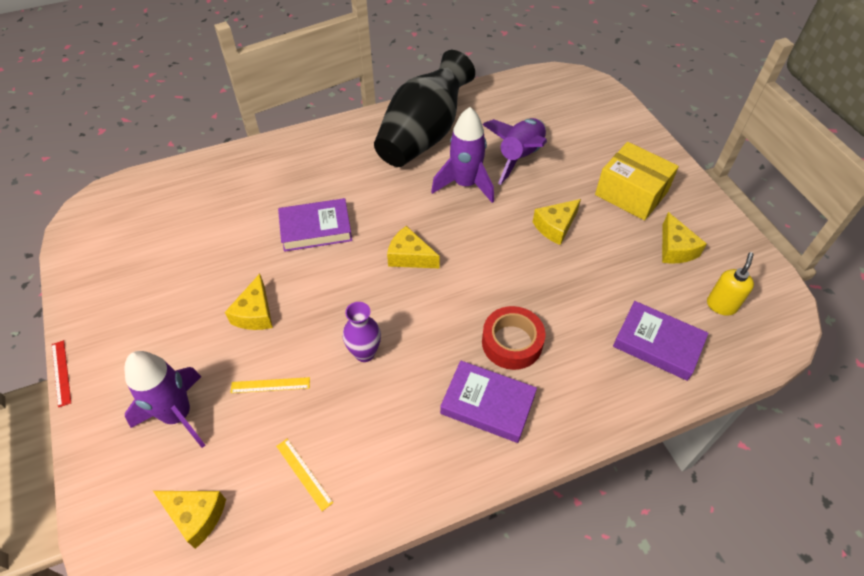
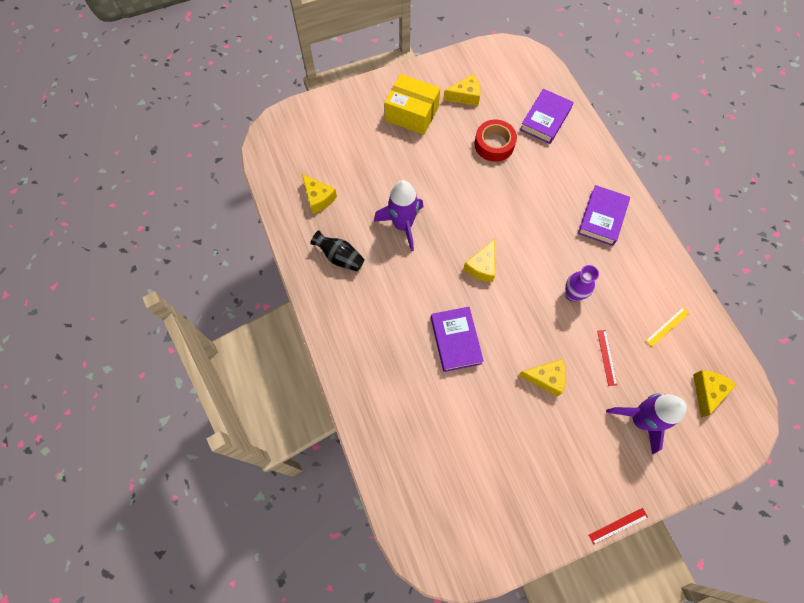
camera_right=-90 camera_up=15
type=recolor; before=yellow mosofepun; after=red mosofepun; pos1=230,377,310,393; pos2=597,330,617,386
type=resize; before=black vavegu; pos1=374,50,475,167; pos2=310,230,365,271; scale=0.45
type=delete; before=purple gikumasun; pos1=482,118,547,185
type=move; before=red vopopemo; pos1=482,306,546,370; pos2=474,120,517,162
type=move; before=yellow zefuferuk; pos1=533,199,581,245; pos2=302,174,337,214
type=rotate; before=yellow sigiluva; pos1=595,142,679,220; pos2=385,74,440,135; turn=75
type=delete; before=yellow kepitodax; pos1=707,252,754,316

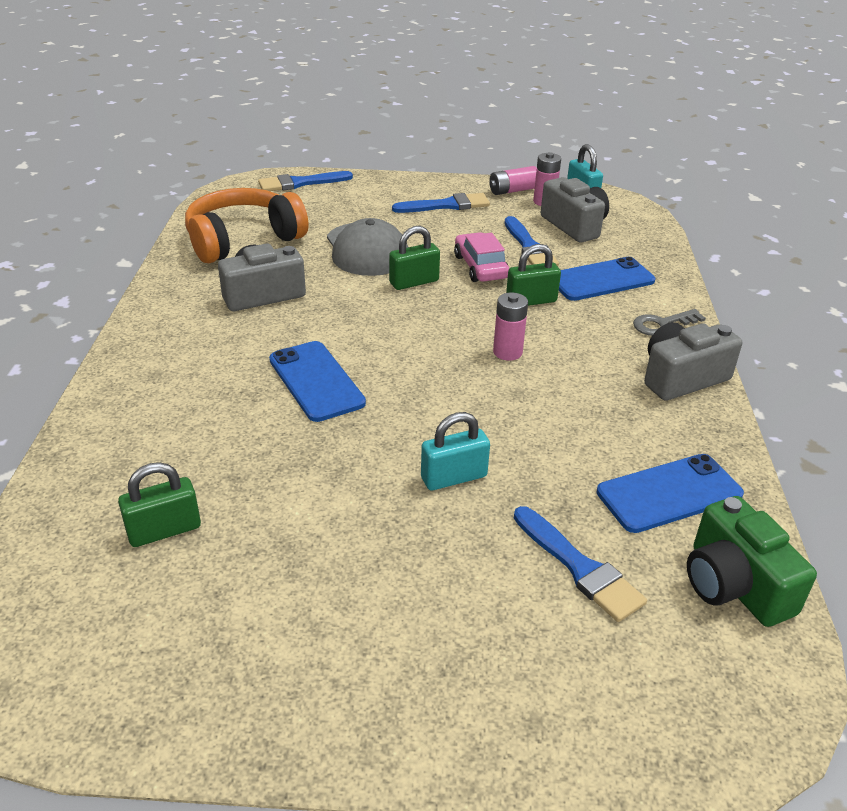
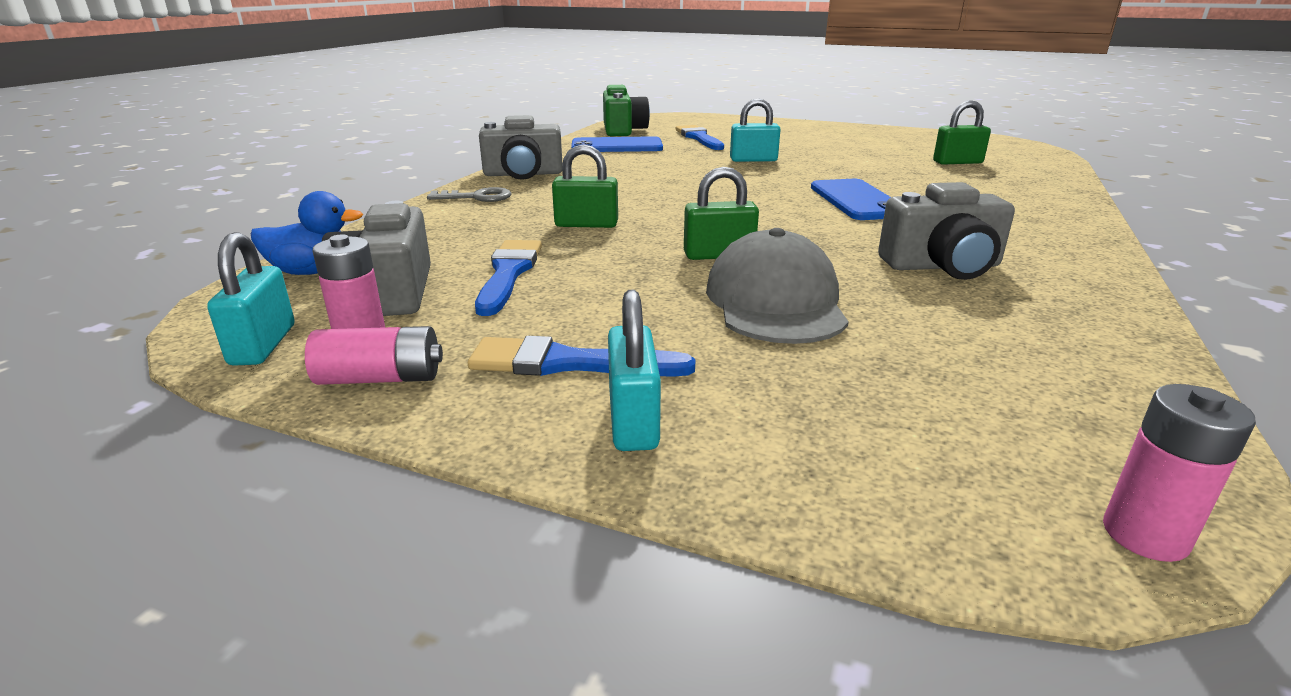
camera_right=-160 camera_up=-10
type=delete; before=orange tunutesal; pos1=185,188,308,263
type=delete; before=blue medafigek; pos1=258,171,353,191
type=delete; before=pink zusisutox; pos1=454,232,509,282
type=move; before=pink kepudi; pos1=493,292,528,361; pos2=1103,384,1256,562
type=delete; before=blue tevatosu; pos1=559,257,655,301
type=insert; after=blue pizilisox; pos2=251,191,363,275
type=insert; after=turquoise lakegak; pos2=608,290,661,451

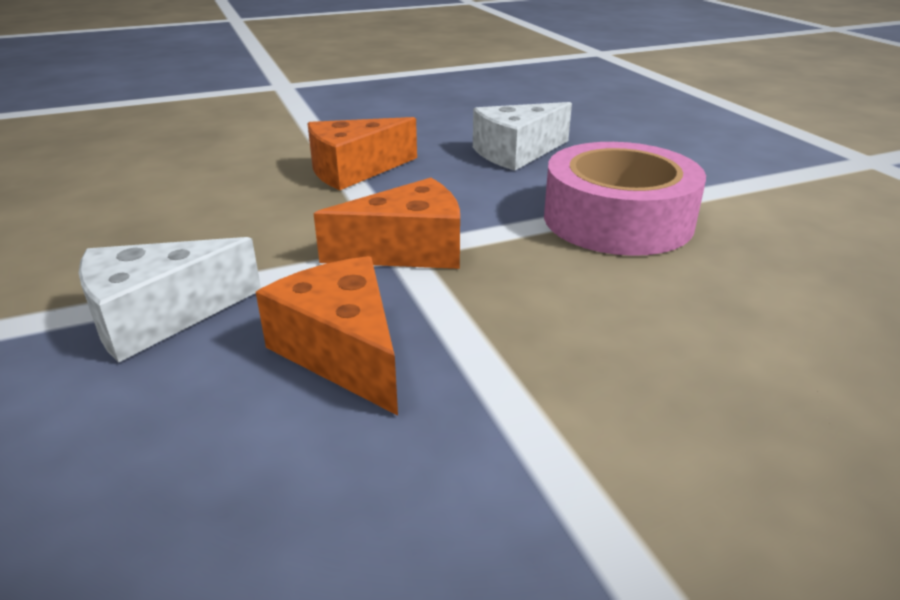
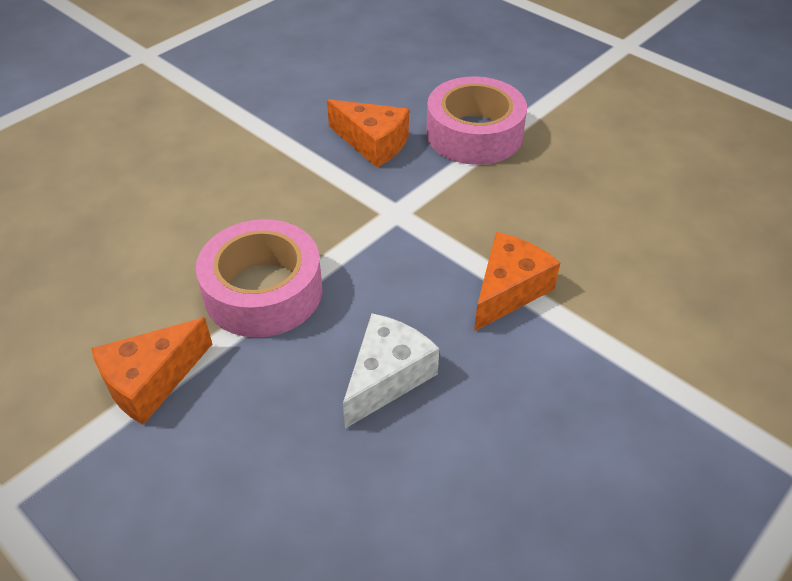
camera_right=155 camera_up=15
type=replace; before=white zefuferuk; after=pink vopopemo; pos1=79,237,261,362; pos2=426,76,527,165
type=move; before=orange zefuferuk; pos1=314,178,460,269; pos2=91,318,212,425

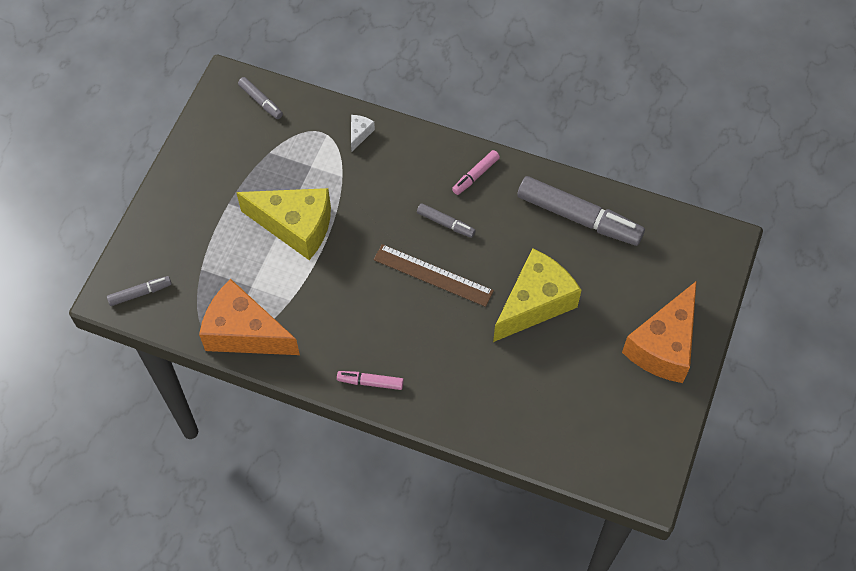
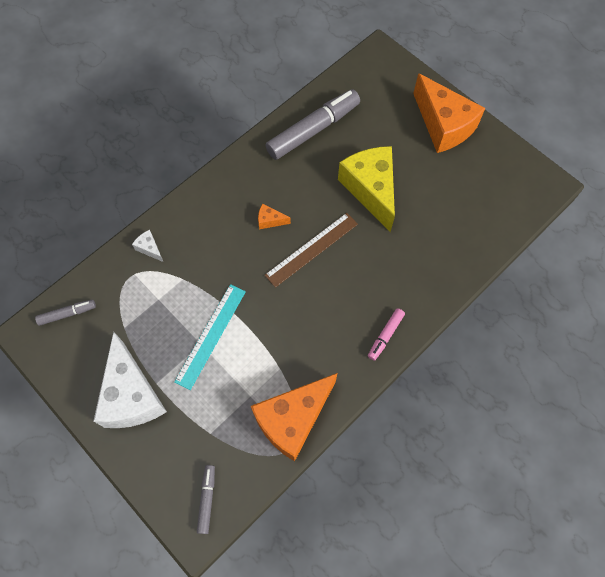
camera_right=-65 camera_up=5
type=replace; before=yellow zefuferuk; after=turquoise mosofepun; pos1=236,188,331,260; pos2=174,284,246,390
type=replace; before=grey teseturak; after=orange zefuferuk; pos1=417,203,476,238; pos2=258,204,291,229
type=delete; before=pink teseturak; pos1=452,150,500,195
type=insert; after=white zefuferuk; pos2=94,332,167,428

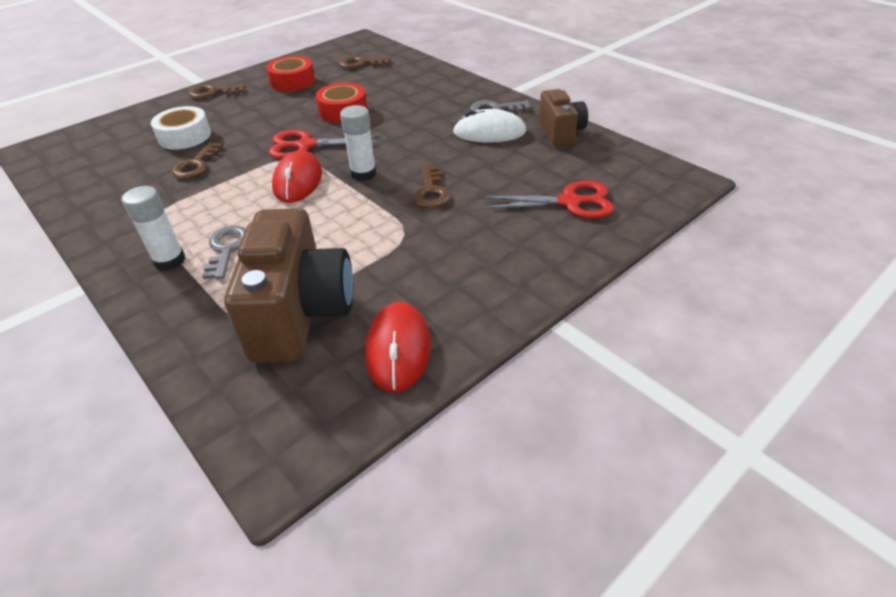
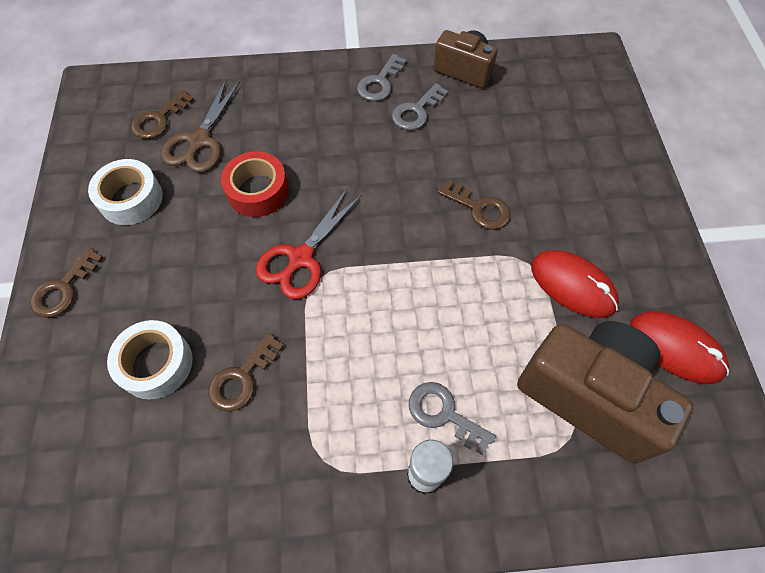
camera_right=-55 camera_up=20
type=rotate; before=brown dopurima; pos1=171,142,223,179; pos2=208,333,284,411; turn=75
type=recolor; before=red vopopemo; after=white vopopemo; pos1=266,56,315,92; pos2=88,159,163,225
type=move; before=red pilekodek; pos1=272,150,322,203; pos2=531,250,619,318
type=delete; before=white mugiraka; pos1=340,105,376,181
type=replace; before=white pilekodek; after=grey dopurima; pos1=453,109,526,143; pos2=392,83,449,130
type=delete; before=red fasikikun; pos1=480,181,614,219
type=insert; after=brown fasikikun; pos2=161,80,240,173

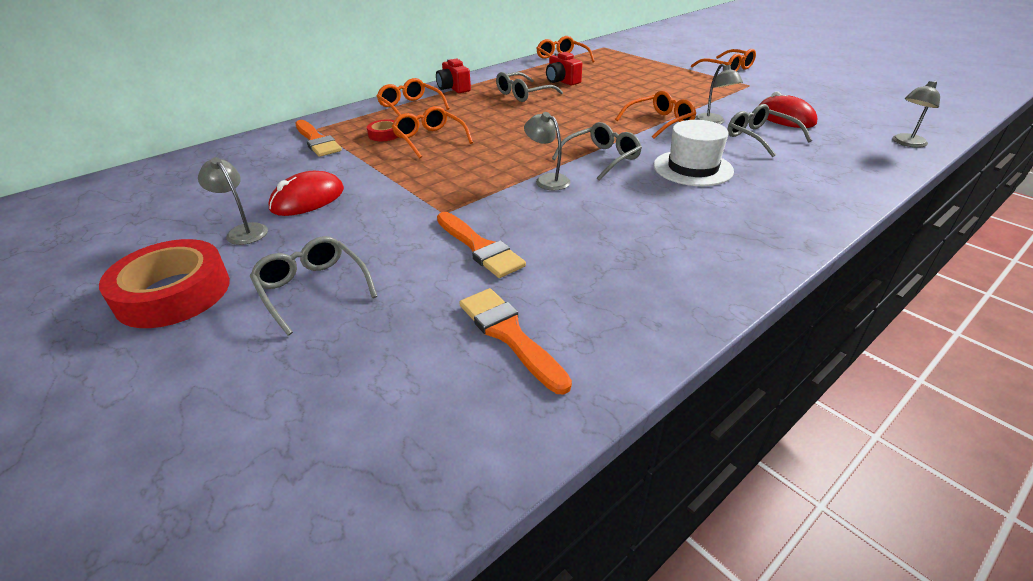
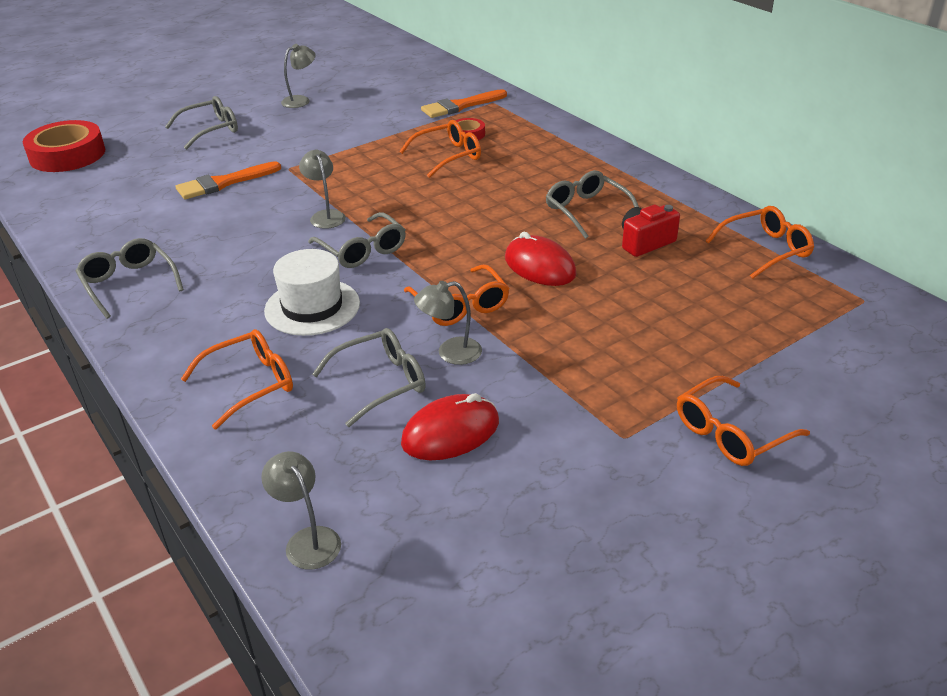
camera_right=95 camera_up=0
type=move; before=red vopopemo; pos1=99,239,230,328; pos2=23,120,105,172
type=move; before=red pilekodek; pos1=268,171,344,216; pos2=505,232,577,286
type=move; before=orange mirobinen; pos1=377,78,450,116; pos2=181,329,293,429
type=delete; before=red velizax; pos1=436,58,471,93
type=delete; before=orange medafigek; pos1=459,288,572,394
type=rotate; before=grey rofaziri; pos1=524,112,570,191; pos2=299,149,346,229; turn=-75
type=insert; after=grey mirobinen; pos2=76,238,184,319

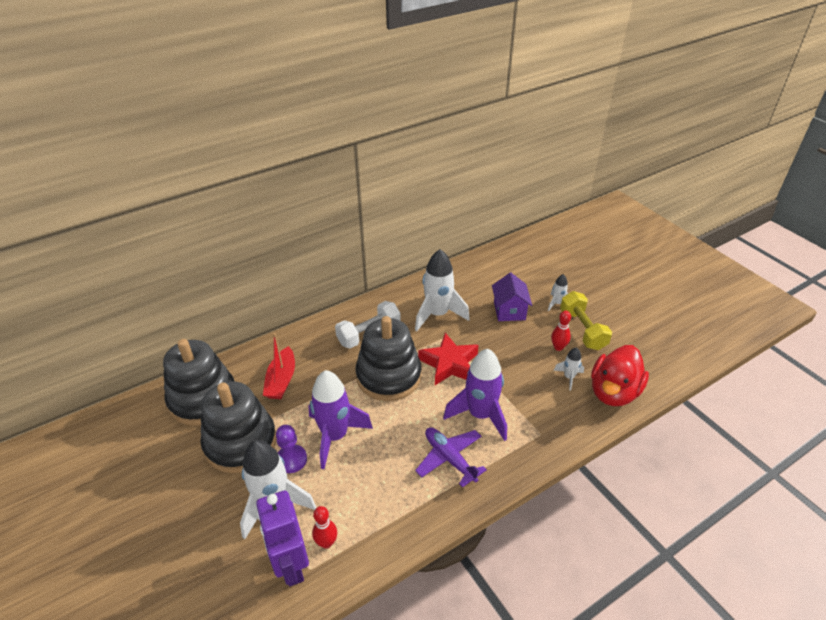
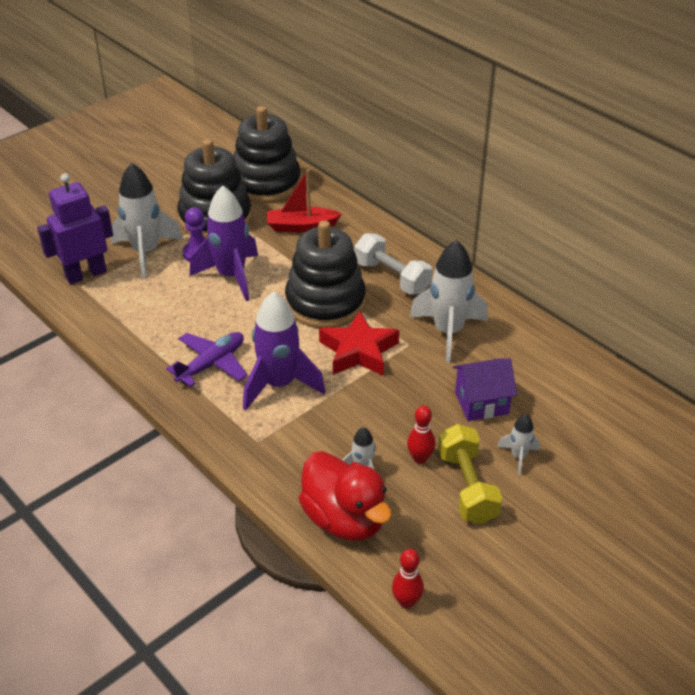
camera_right=80 camera_up=0
type=move; before=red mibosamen; pos1=312,506,337,549; pos2=392,549,424,609
type=rotate; before=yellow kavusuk; pos1=560,291,612,350; pos2=438,424,503,524; turn=-75
type=rotate; before=red pizilisox; pos1=591,345,649,406; pos2=299,451,392,541; turn=-150

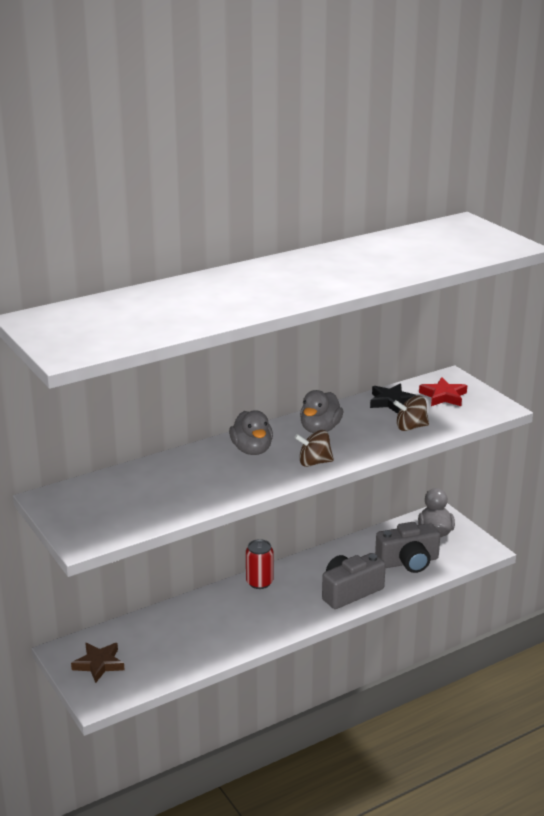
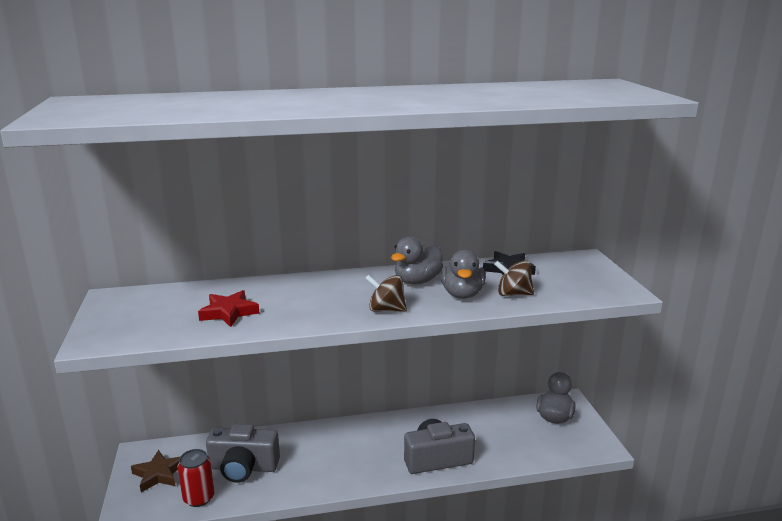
camera_right=20 camera_up=-5
type=move; before=grey pizilisox; pos1=229,410,273,455; pos2=441,250,486,299
type=move; before=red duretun; pos1=246,539,273,589; pos2=177,449,215,507
type=move; before=grey velizax; pos1=375,522,440,573; pos2=206,424,280,483
type=move; before=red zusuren; pos1=419,377,467,406; pos2=198,290,259,327

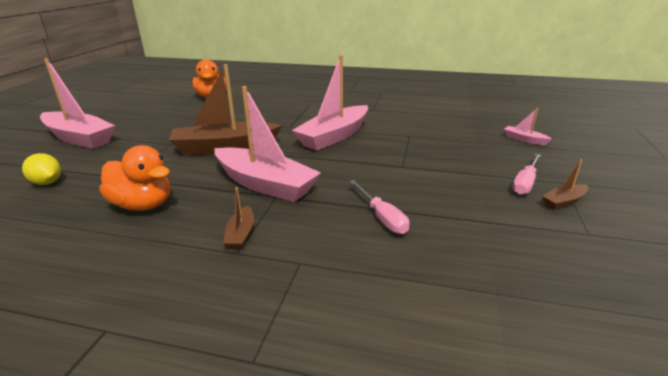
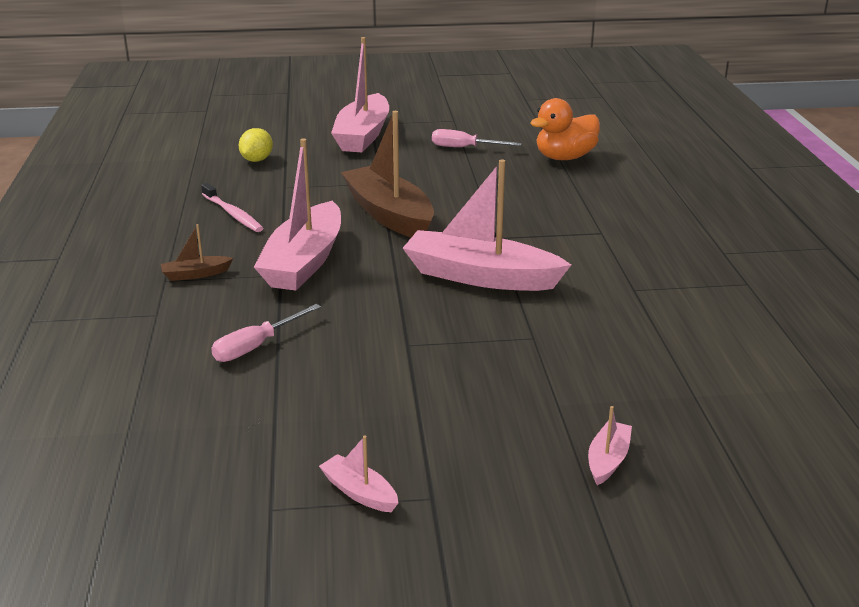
camera_right=70 camera_up=0
type=replace; before=orange pizilisox; after=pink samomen; pos1=100,145,170,211; pos2=201,183,263,232
type=move; before=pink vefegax; pos1=513,154,541,195; pos2=432,129,522,147
type=recolor; before=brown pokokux; after=pink pokokux; pos1=542,159,588,210; pos2=319,436,398,512

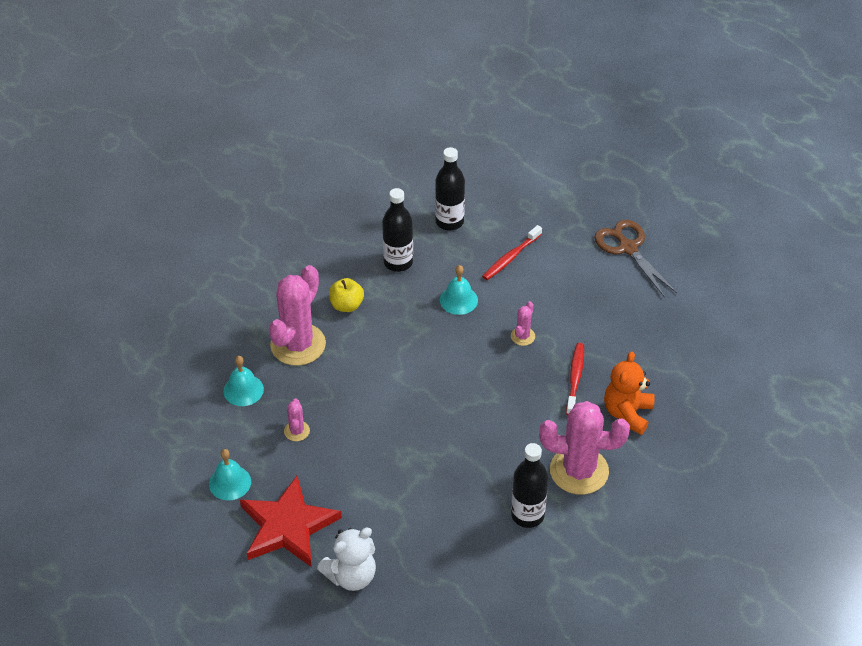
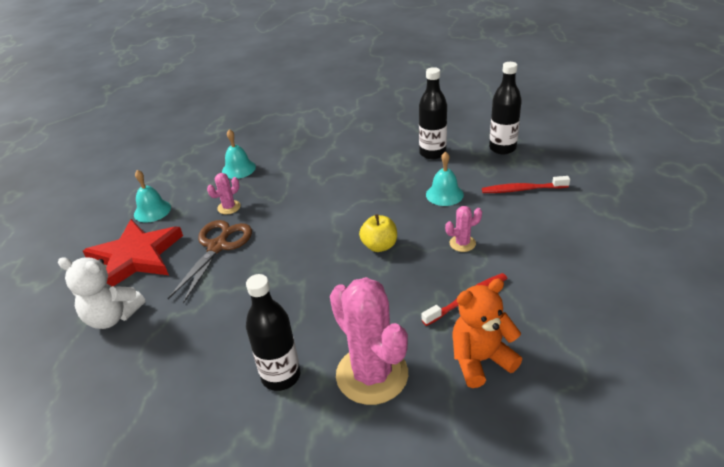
camera_right=50 camera_up=-10
type=delete; before=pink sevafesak; pos1=269,265,326,366
type=move; before=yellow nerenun; pos1=329,278,364,312; pos2=359,214,397,252
type=move; before=brown fasikikun; pos1=594,220,677,298; pos2=168,220,252,304

